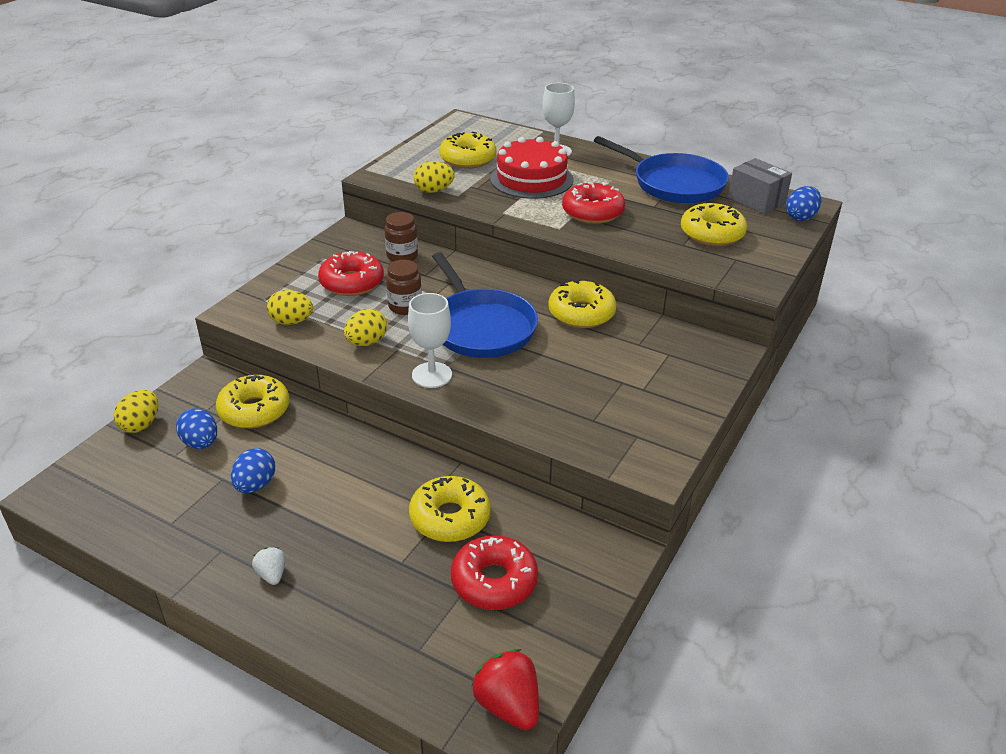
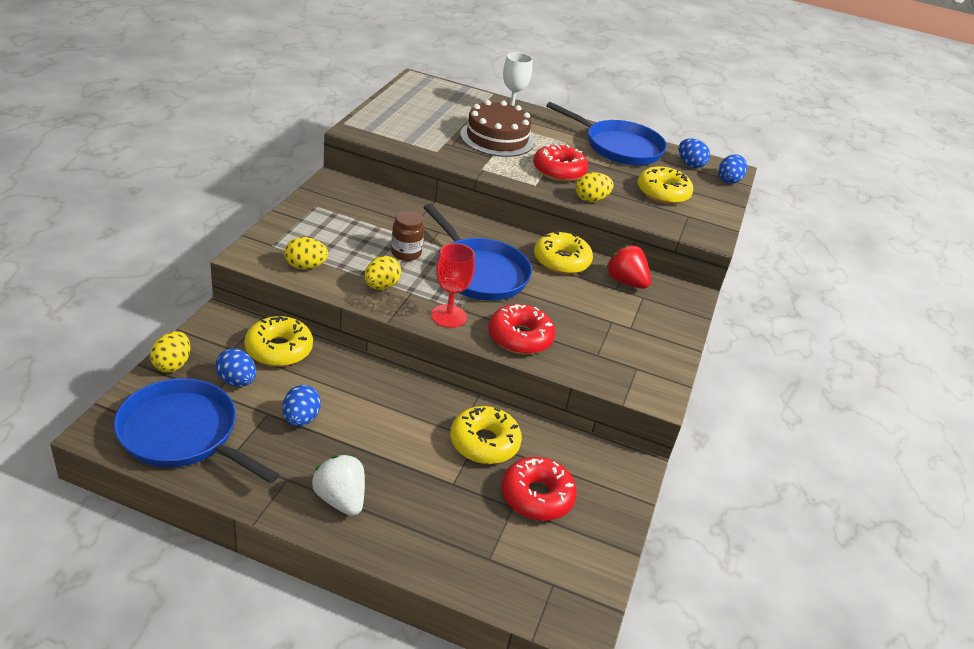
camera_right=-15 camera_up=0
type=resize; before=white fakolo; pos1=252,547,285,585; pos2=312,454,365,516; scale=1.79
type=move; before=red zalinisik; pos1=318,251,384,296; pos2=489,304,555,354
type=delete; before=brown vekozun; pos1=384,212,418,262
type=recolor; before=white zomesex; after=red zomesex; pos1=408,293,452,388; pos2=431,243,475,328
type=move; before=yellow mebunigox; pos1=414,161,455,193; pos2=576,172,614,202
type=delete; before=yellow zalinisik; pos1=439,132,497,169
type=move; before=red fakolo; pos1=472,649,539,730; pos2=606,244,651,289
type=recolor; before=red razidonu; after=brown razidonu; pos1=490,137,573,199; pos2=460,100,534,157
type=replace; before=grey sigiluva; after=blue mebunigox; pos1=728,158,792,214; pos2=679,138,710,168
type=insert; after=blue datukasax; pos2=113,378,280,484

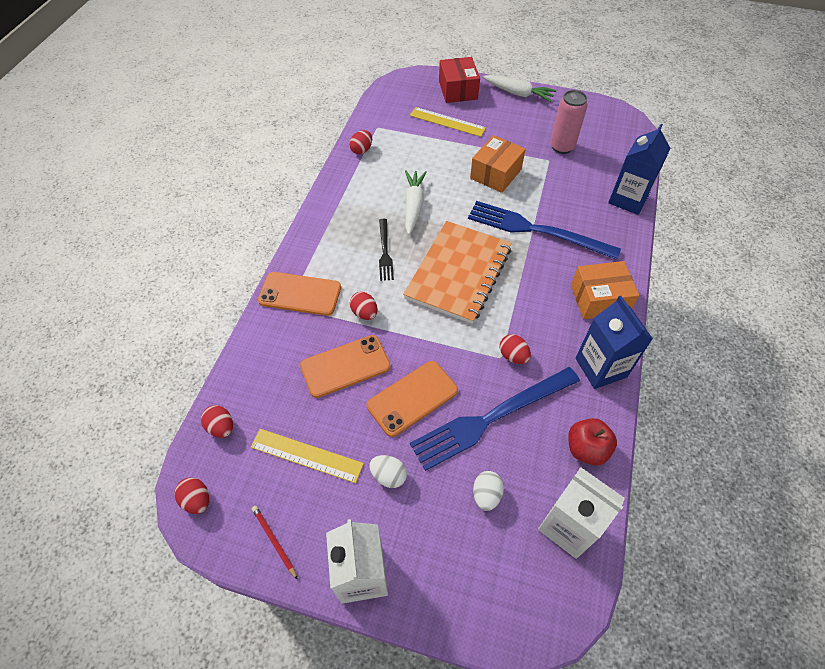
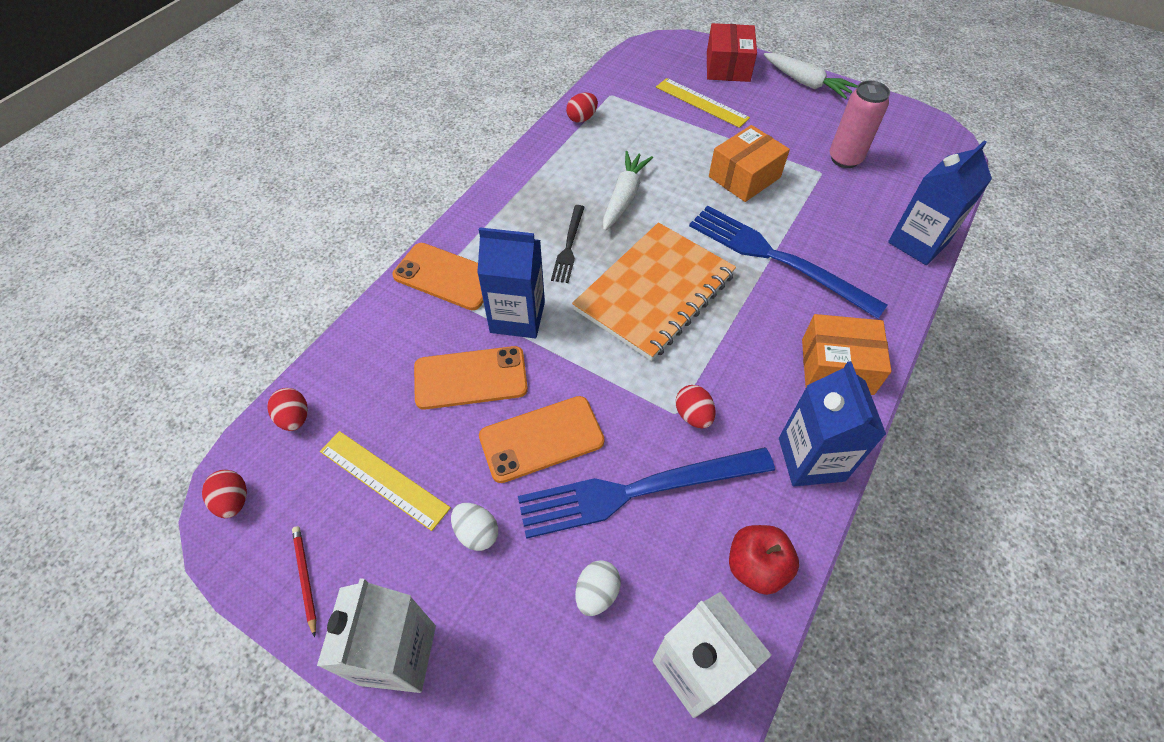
camera_right=15 camera_up=0
type=replace; before=red mebunigox; after=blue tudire; pos1=350,292,378,320; pos2=477,227,545,338

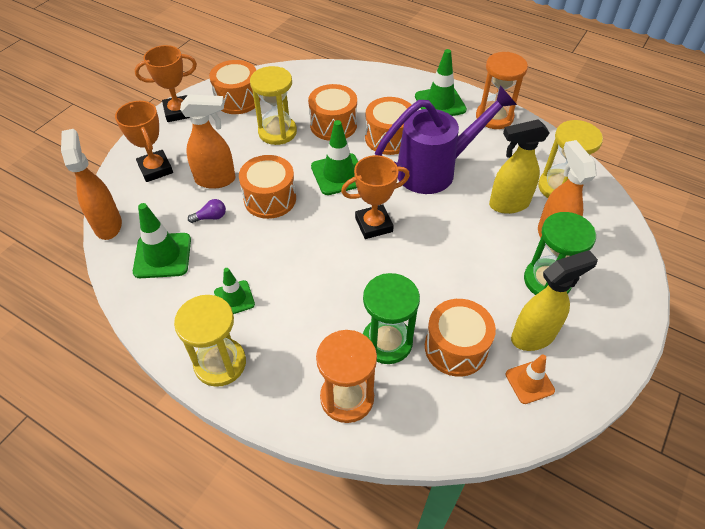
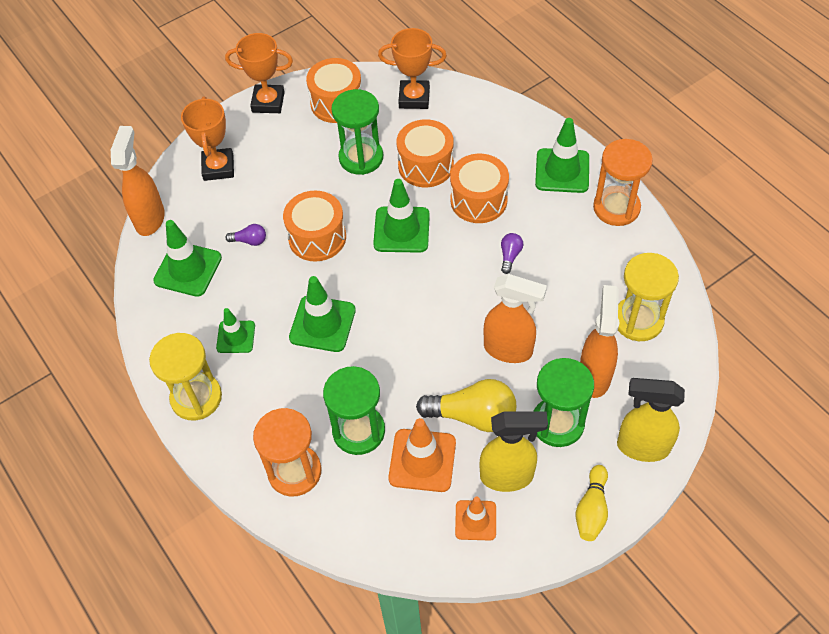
camera_right=25 camera_up=5
type=move; before=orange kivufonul; pos1=180,94,236,189; pos2=484,274,547,363
type=recolor; before=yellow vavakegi; after=green vavakegi; pos1=250,66,297,145; pos2=331,89,383,175
type=move; before=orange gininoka; pos1=341,155,410,239; pos2=378,28,447,109
type=replace; before=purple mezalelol; after=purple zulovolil; pos1=375,86,517,194; pos2=501,233,523,274
type=replace; before=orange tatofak; after=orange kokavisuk; pos1=425,299,496,377; pos2=388,418,456,492
type=move; before=yellow kivufonul; pos1=489,119,550,214; pos2=617,378,685,462
type=insert; after=green kokavisuk; pos2=289,276,356,352
type=insert; after=yellow zulovolil; pos2=416,379,516,432
type=insert; after=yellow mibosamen; pos2=576,465,608,541

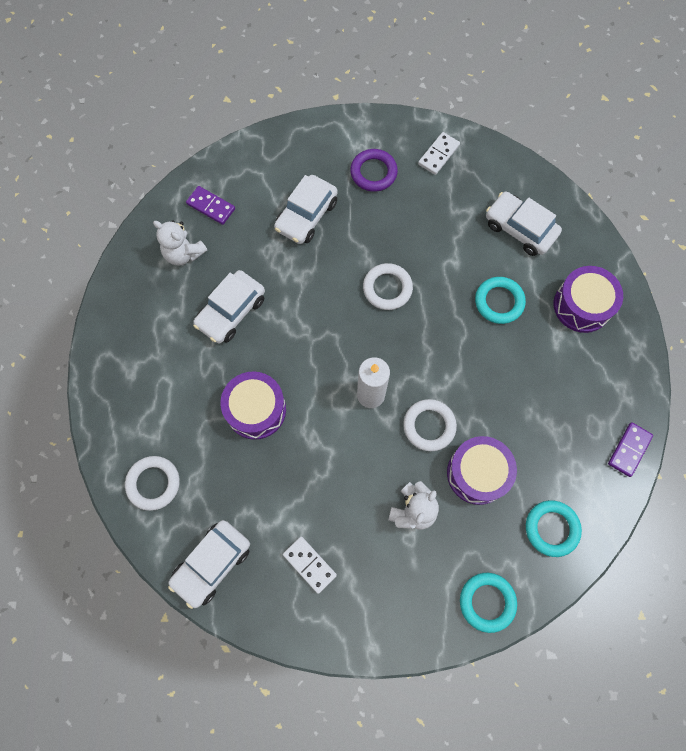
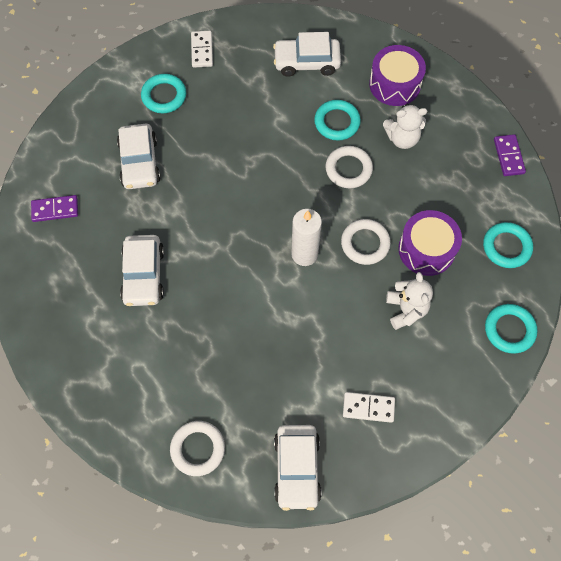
camera_right=-40 camera_up=-5
type=move; before=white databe; pos1=153,220,208,266; pos2=383,103,427,149
type=delete; before=purple tatofak; pos1=221,372,286,440
type=recolor; before=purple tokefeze; after=turquoise tokefeze; pos1=350,149,398,192; pos2=141,74,186,113
type=move; before=white tokefeze; pos1=363,263,413,310; pos2=325,146,373,189

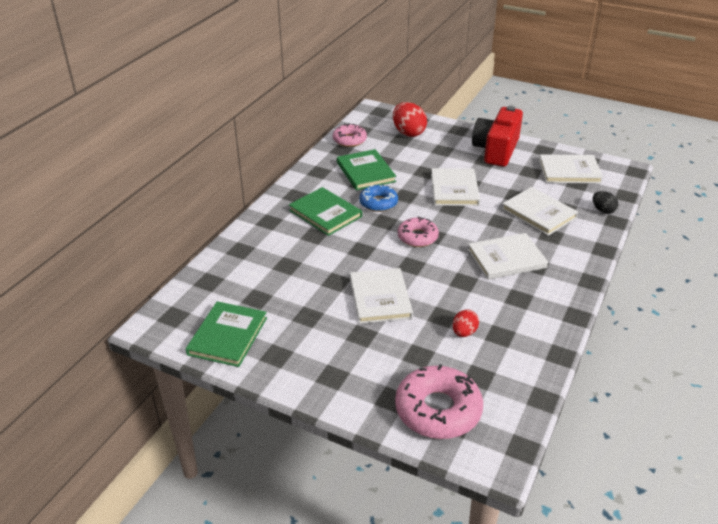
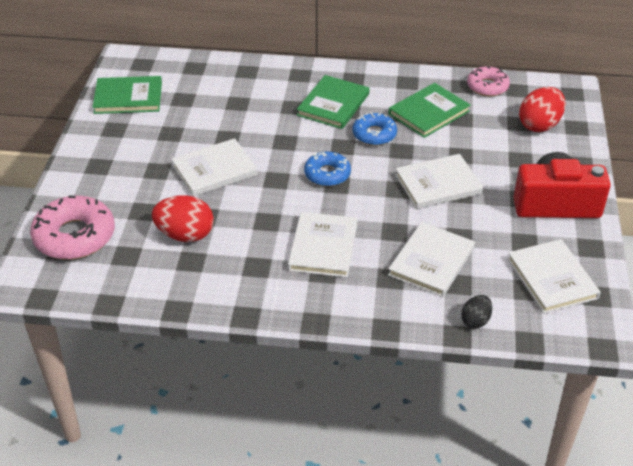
camera_right=70 camera_up=5
type=recolor; before=pink zalinisik; after=blue zalinisik; pos1=398,216,439,247; pos2=304,151,351,187
type=resize; before=red mebunigox; pos1=453,310,479,337; pos2=152,195,214,242; scale=1.76
type=rotate; before=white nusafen; pos1=468,233,548,280; pos2=288,212,357,277; turn=45

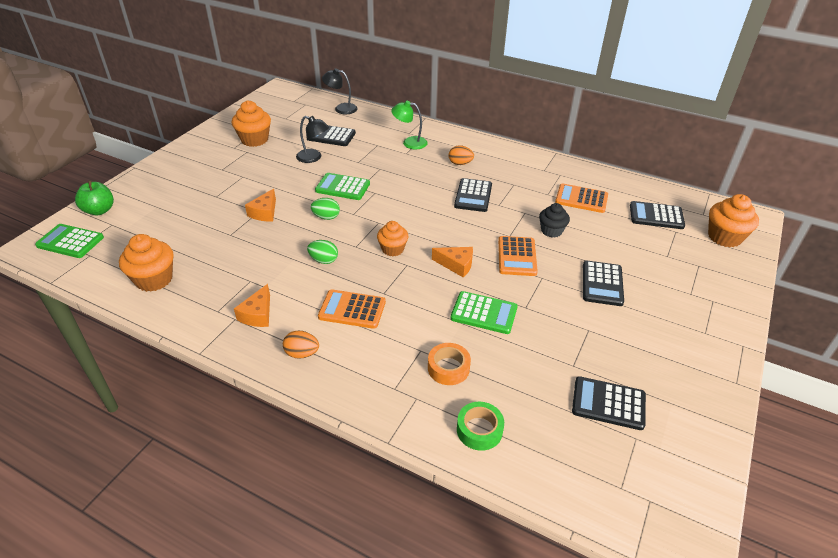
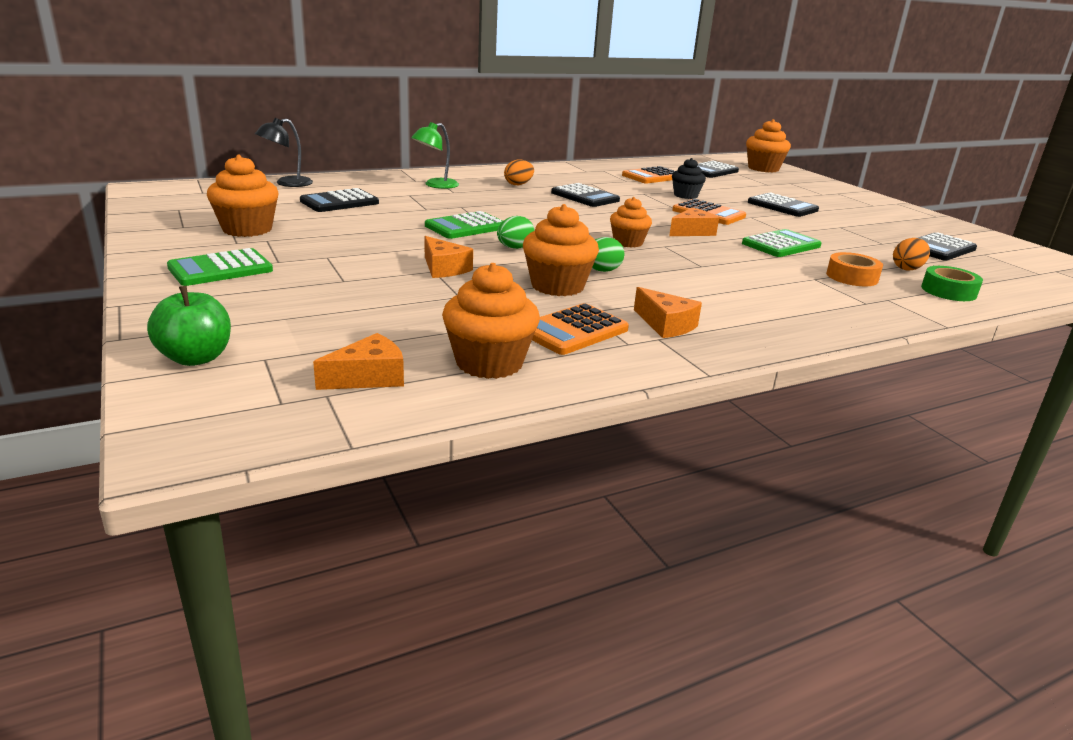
camera_right=-55 camera_up=-15
type=move; before=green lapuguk; pos1=35,224,104,258; pos2=167,248,273,286
type=move; before=orange mebunigox; pos1=283,331,319,359; pos2=893,238,930,271
type=delete; before=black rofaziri; pos1=296,116,329,163
type=move; before=orange lapuguk; pos1=318,289,386,329; pos2=532,303,629,355
type=insert; after=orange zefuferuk; pos2=313,333,404,390
type=insert; after=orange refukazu; pos2=523,204,599,296

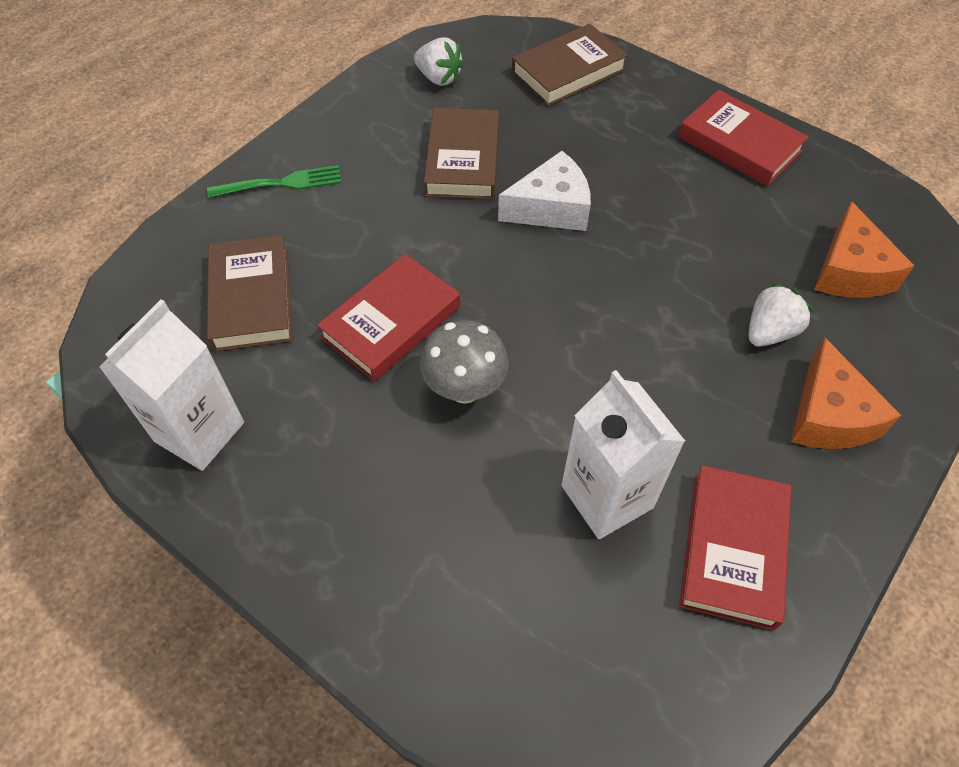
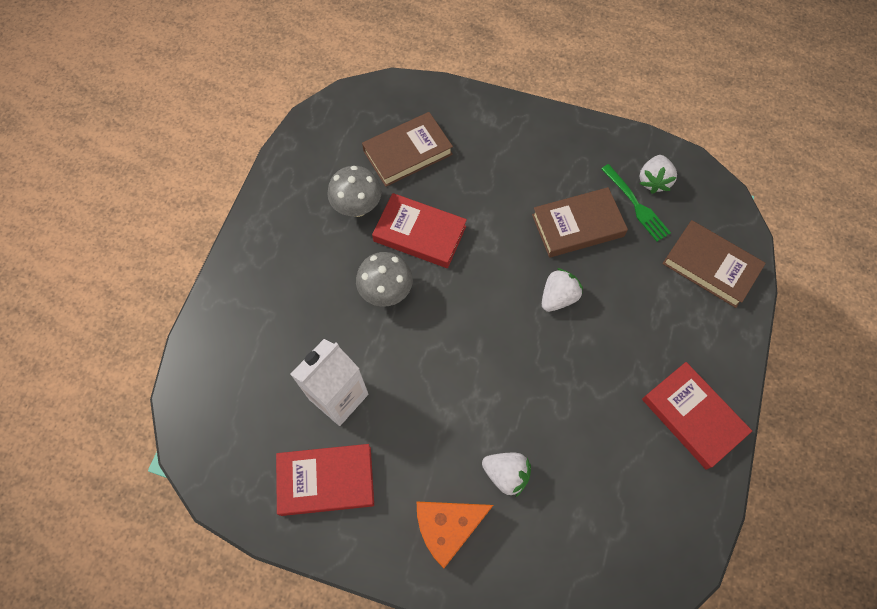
camera_right=70 camera_up=10
type=delete; before=white tudire; pos1=99,299,244,471
type=move; before=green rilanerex; pos1=207,165,341,198; pos2=601,164,671,242
type=replace; before=white zefuferuk; after=white fakolo; pos1=498,151,591,231; pos2=542,268,583,312
type=rotate; before=red nusafen; pos1=678,90,809,187; pos2=642,362,752,470; turn=-60
type=delete; before=orange zefuferuk; pos1=814,201,914,298
type=insert; after=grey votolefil; pos2=327,166,382,217

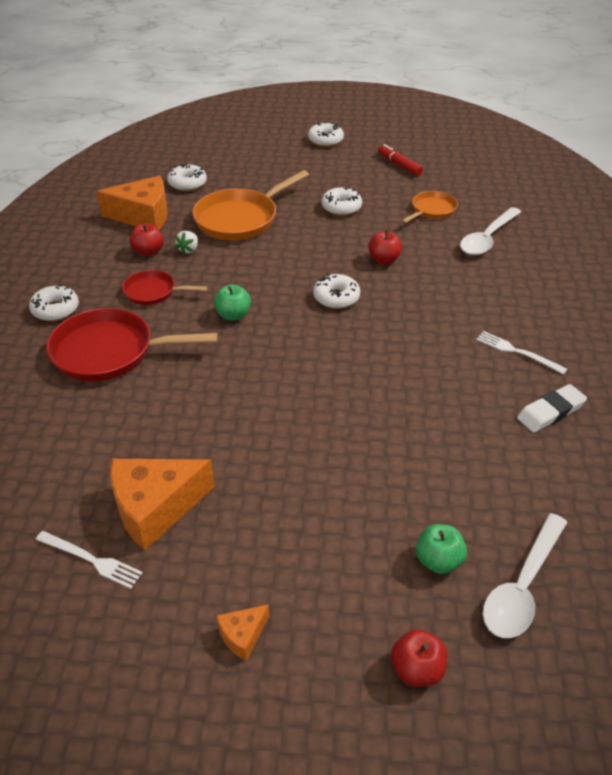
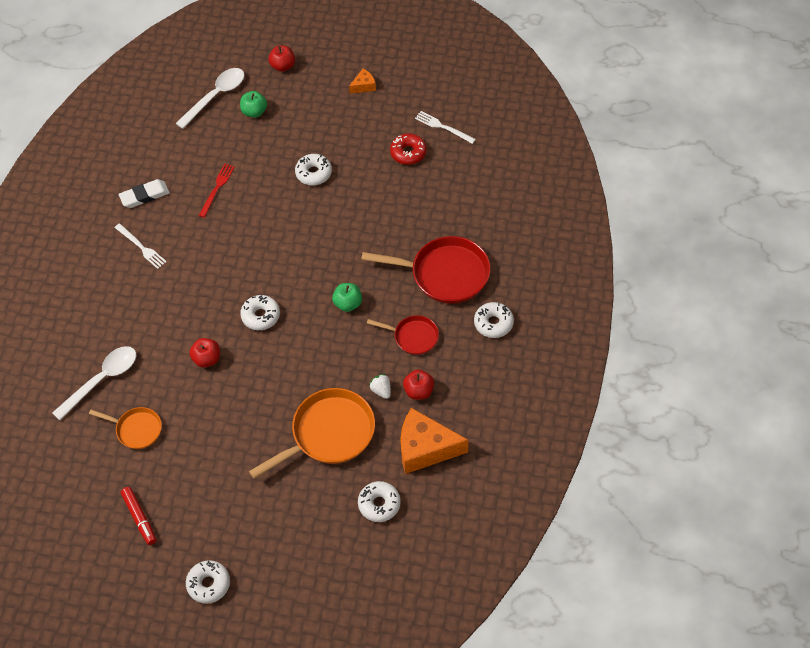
camera_right=-170 camera_up=15
type=replace; before=orange zefuferuk; after=red zalinisik; pos1=110,459,215,550; pos2=390,133,427,165
type=rotate; before=white fakolo; pos1=175,231,198,254; pos2=369,374,391,399; turn=-60
type=move; before=white zalinisik; pos1=322,187,362,216; pos2=295,154,332,185
type=rotate; before=orange datukasax; pos1=401,191,458,223; pos2=89,407,162,449; turn=-120
type=insert; after=red rilanerex; pos2=199,163,235,218

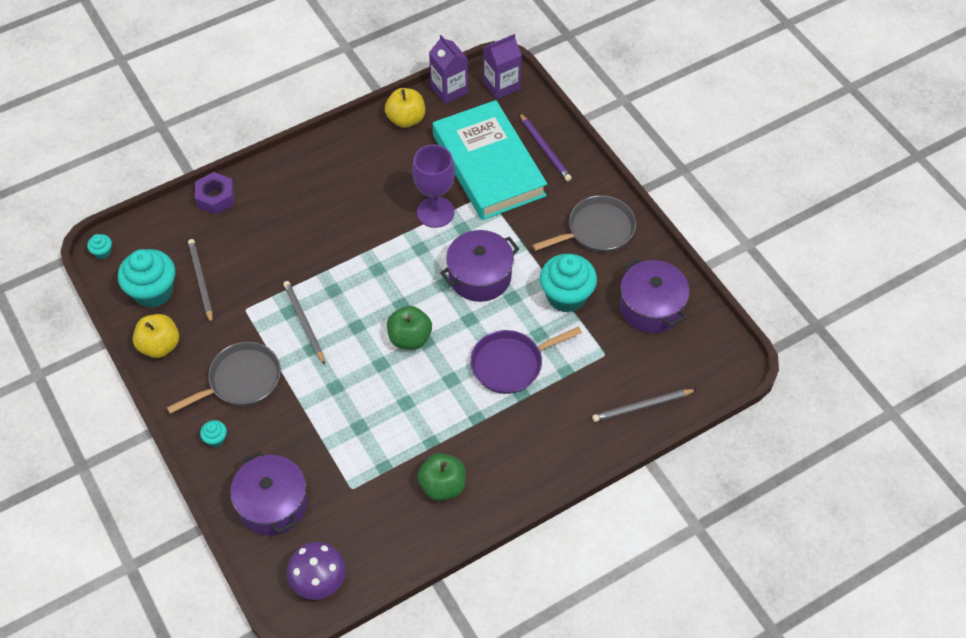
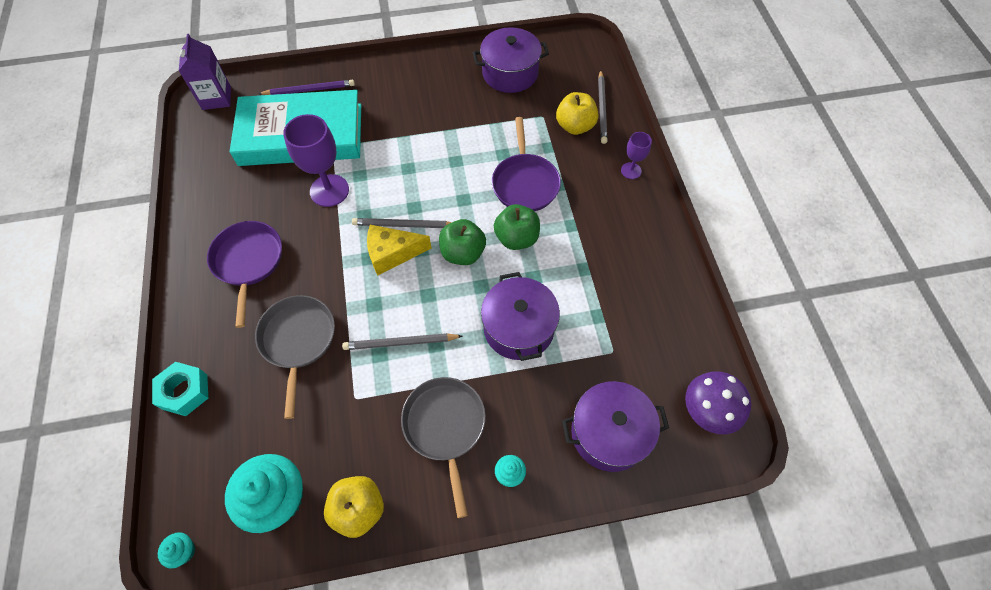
camera_right=-70 camera_up=5
type=move; before=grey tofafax; pos1=188,239,213,324; pos2=352,218,452,228
type=recolor; before=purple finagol; after=turquoise finagol; pos1=195,172,234,215; pos2=152,362,208,416
type=move; before=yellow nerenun; pos1=385,88,425,128; pos2=556,92,598,135
type=move; before=green nerenun; pos1=418,453,466,501; pos2=494,204,540,250
type=delete; before=purple tudire; pos1=429,35,468,104
type=move; before=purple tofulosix; pos1=440,230,519,302; pos2=481,272,560,361
type=move; before=grey datukasax; pos1=532,195,636,252; pos2=255,295,335,419
type=delete; before=turquoise refukazu; pos1=540,254,597,313
type=insert; after=purple datukasax; pos2=207,221,282,328
type=insert; after=yellow zefuferuk; pos2=367,225,431,276
type=insert; after=purple zomesex; pos2=621,132,652,179

